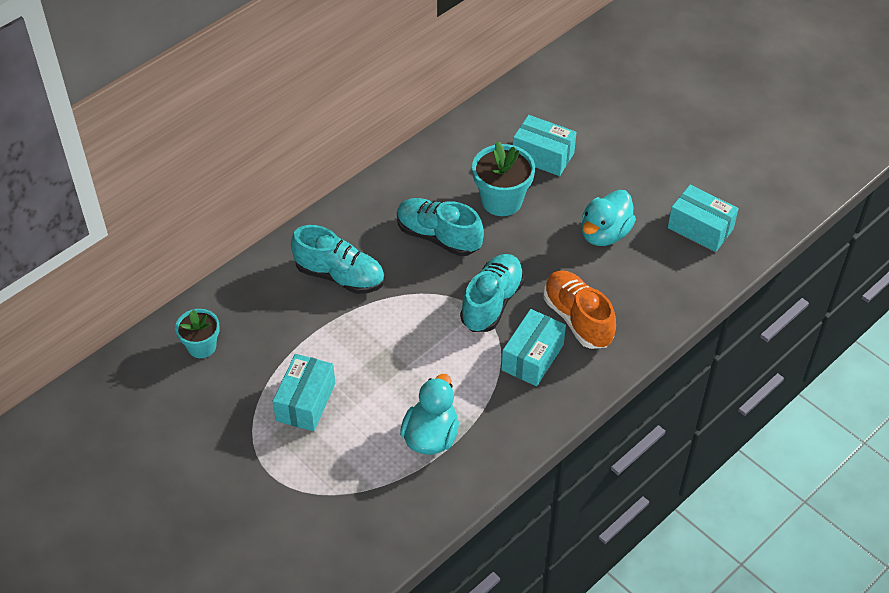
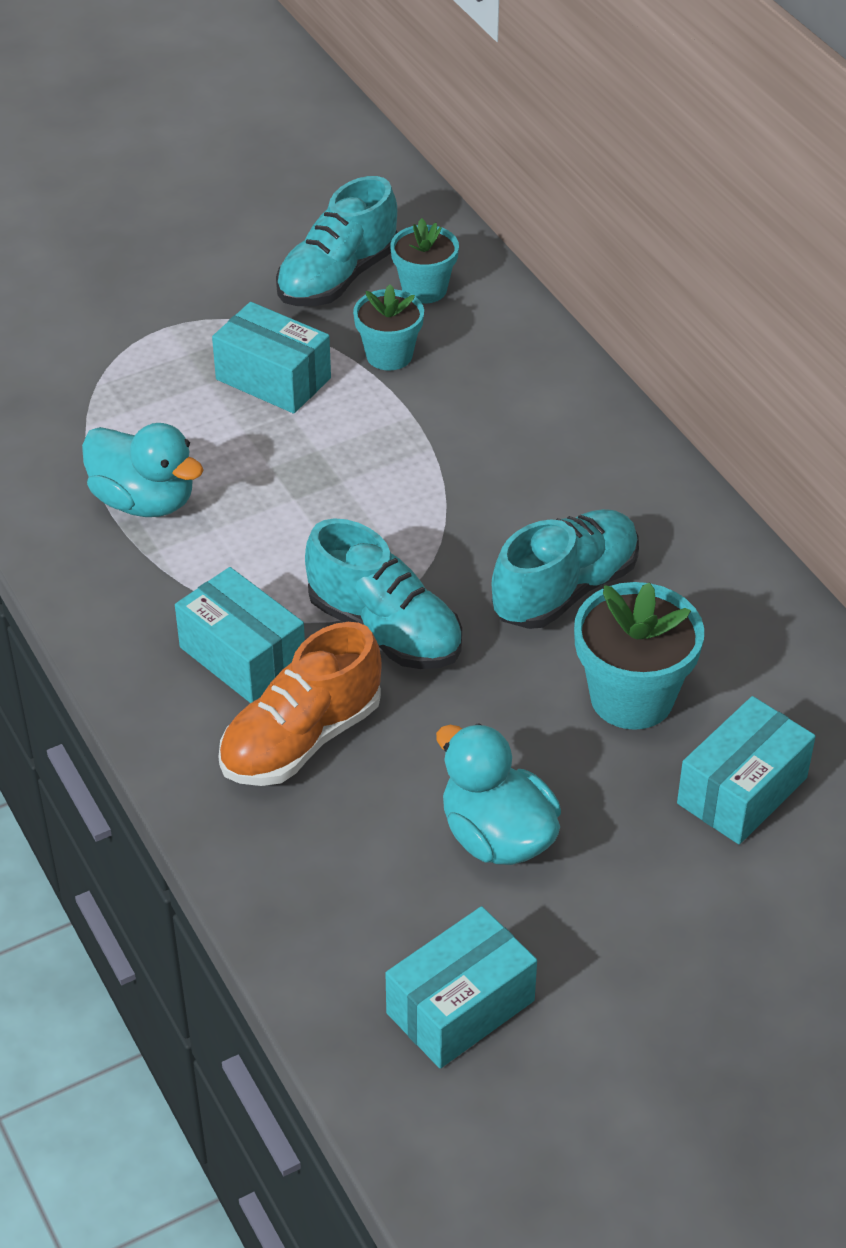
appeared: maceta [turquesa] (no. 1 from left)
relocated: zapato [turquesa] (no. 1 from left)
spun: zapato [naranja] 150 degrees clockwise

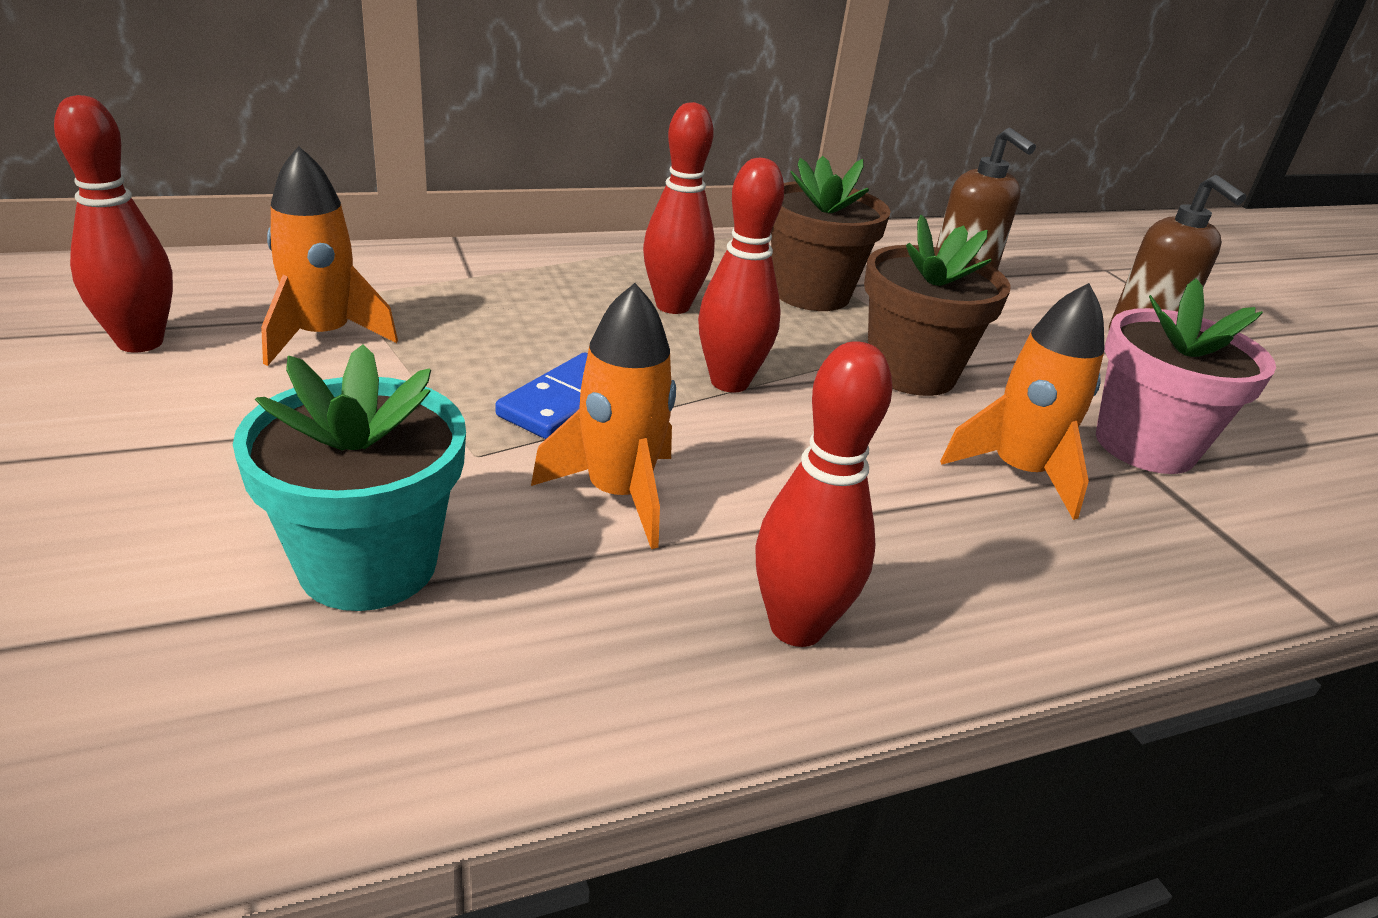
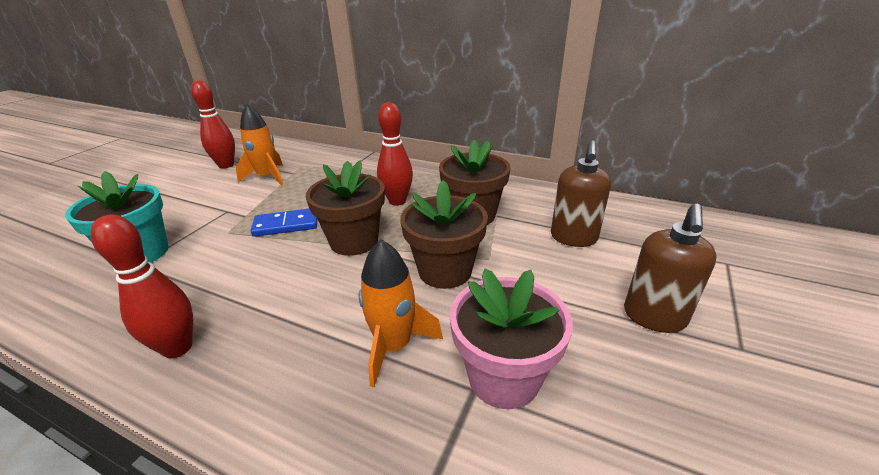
missing: cohete [naranja] (no. 2 from left)
exchanged: bolo [rojo] (no. 3 from left) to maceta [marrón] (no. 1 from left)

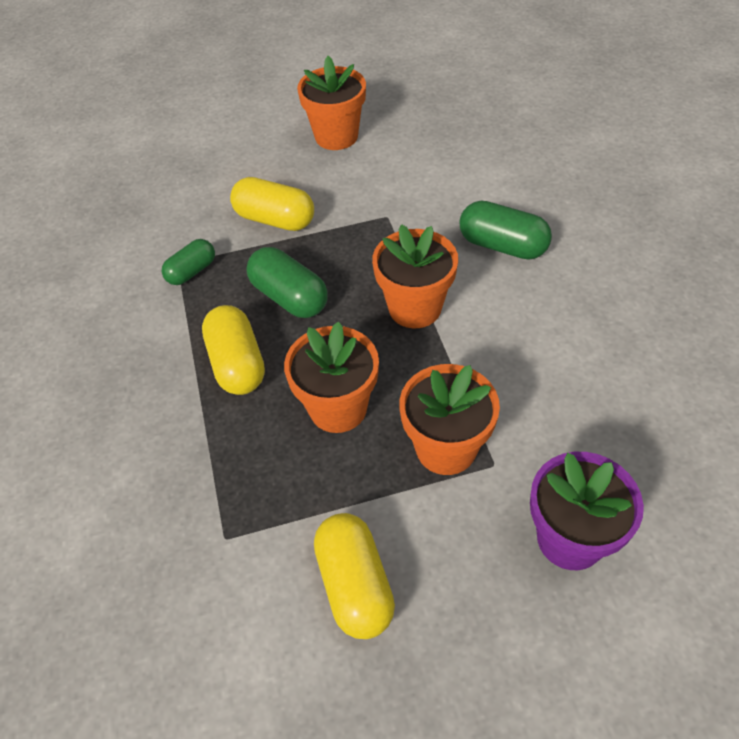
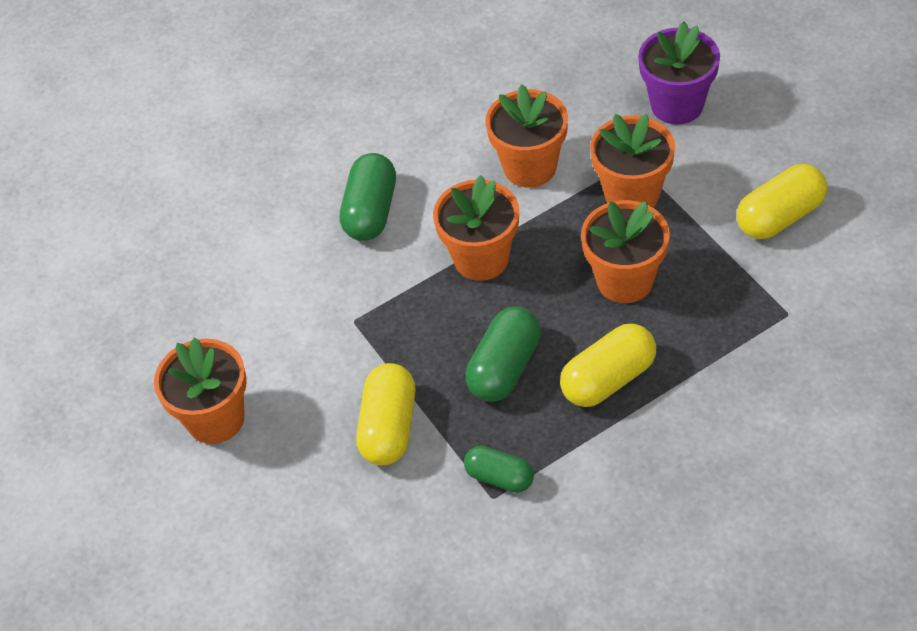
appeared: maceta [naranja] (no. 3 from left)

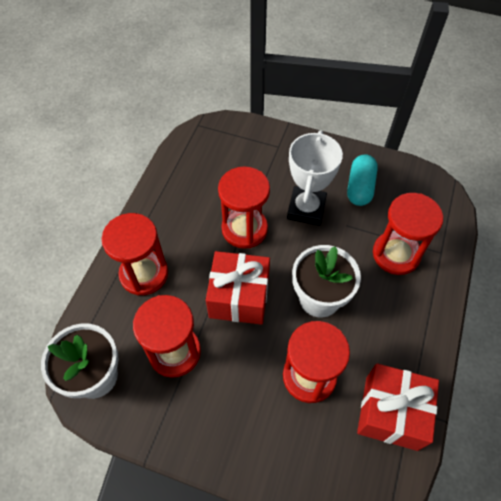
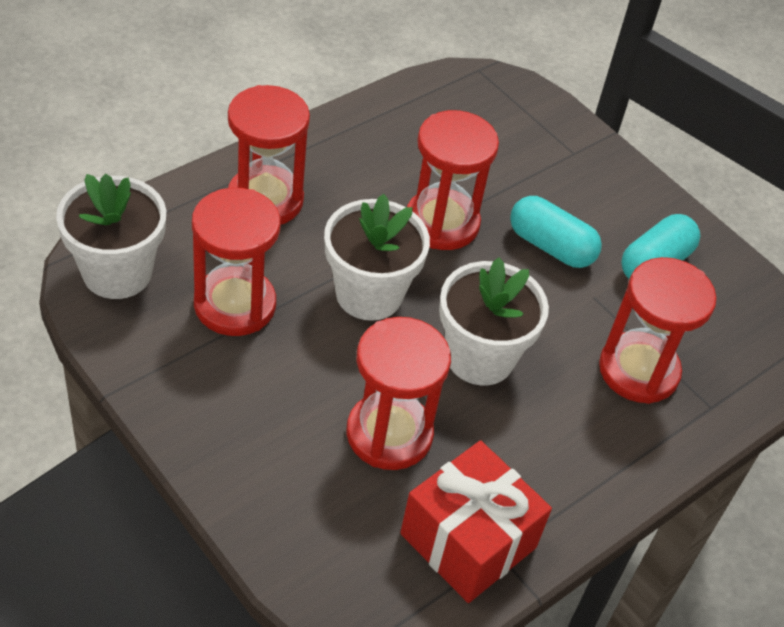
exchanged: regalo [rojo] (no. 1 from left) to maceta [blanco] (no. 2 from left); trofeo [blanco] to cápsula [turquesa] (no. 1 from left)

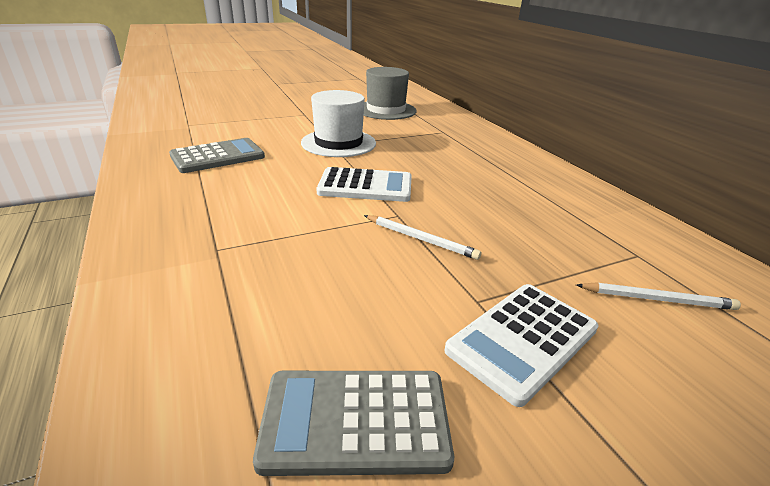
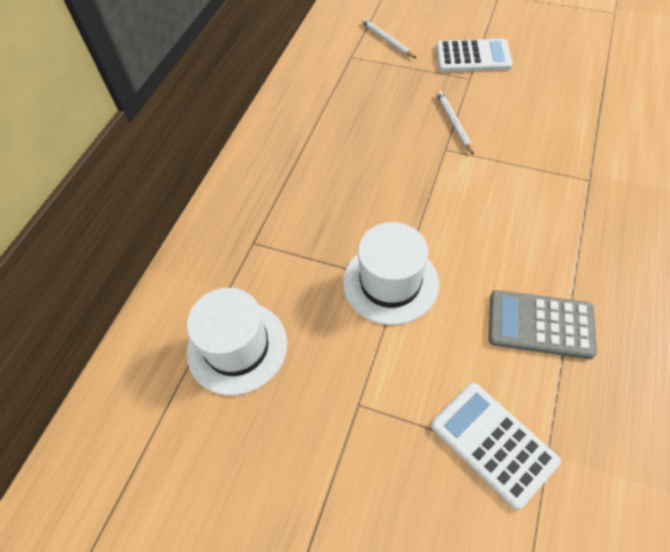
missing: calculadora [gris] (no. 2 from left)
relocated: calculadora [blanco] (no. 1 from left in the first image) to calculadora [blanco] (no. 2 from left)
colour: sombrero [gris] to sombrero [blanco] (no. 1 from left)

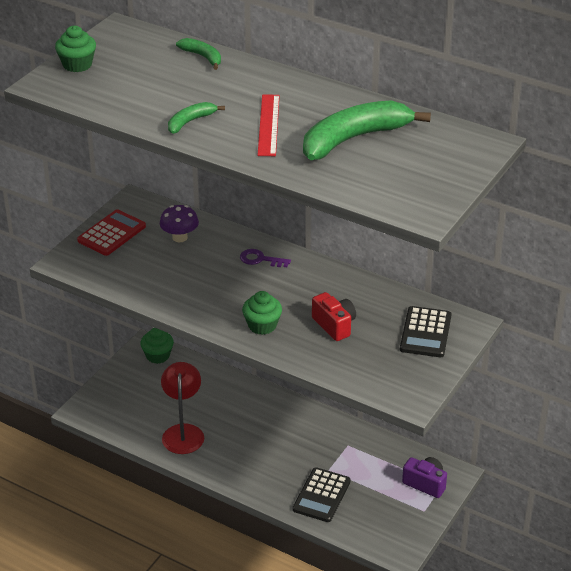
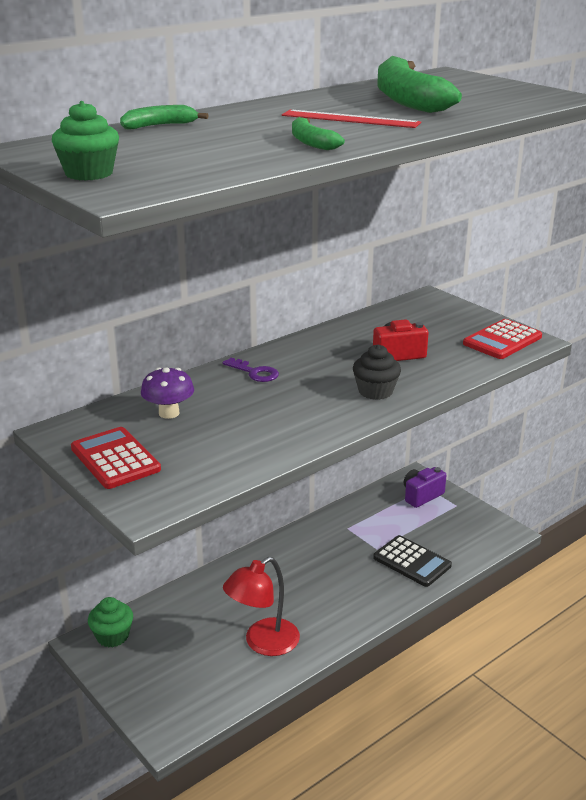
missing: calculadora [negro] (no. 2 from left)
appeared: calculadora [rojo] (no. 2 from left)
colour: magdalena [verde] (no. 3 from left) to magdalena [negro]
spun: llave [morado] 90 degrees counterclockwise; lámpara [rojo] 60 degrees counterclockwise

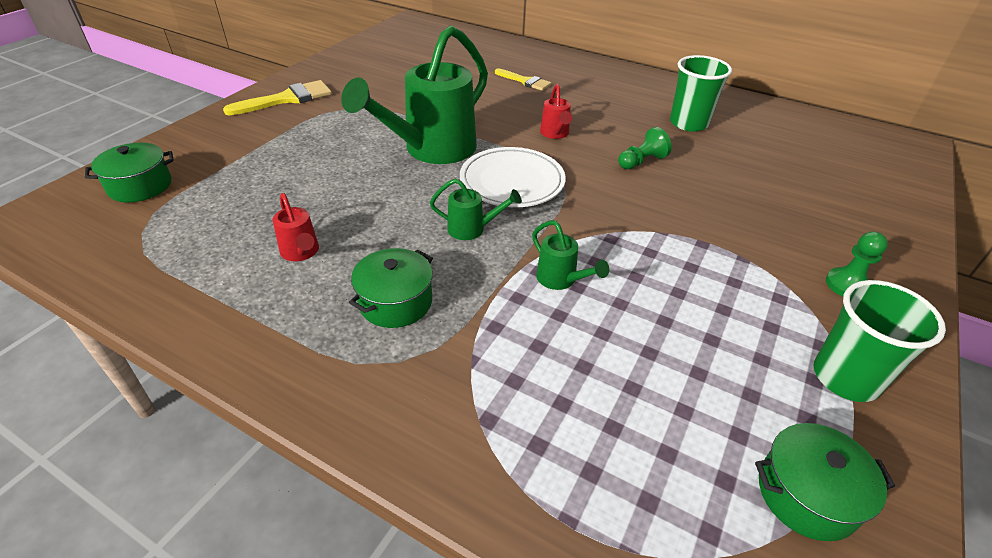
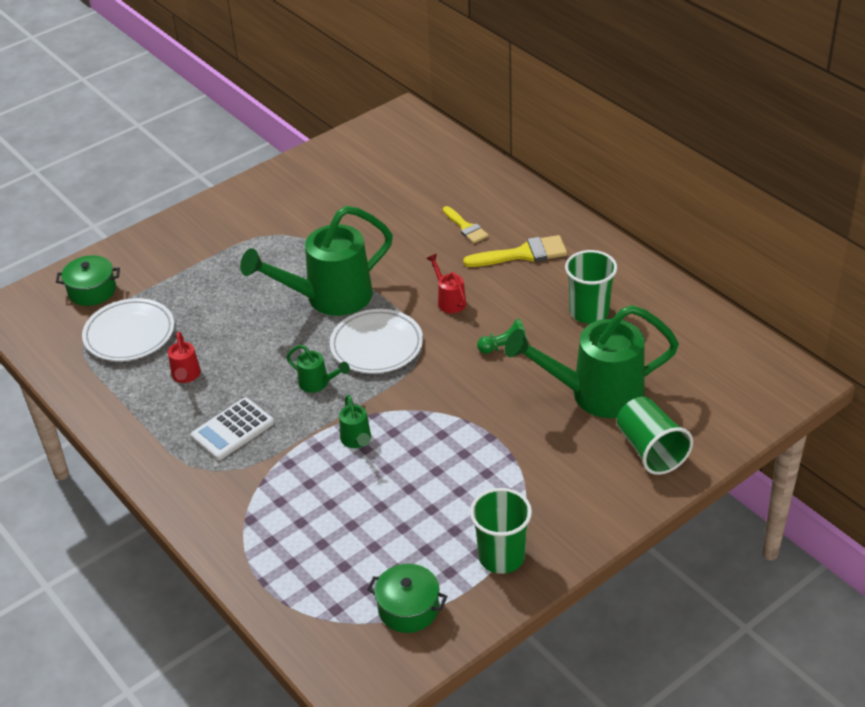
missing: peón [verde] (no. 2 from left)
appeared: plato [blanco] (no. 1 from left); regadera [verde] (no. 4 from left); vaso [verde] (no. 3 from left)
relocated: pincel [amarillo] (no. 1 from left in the first image) to pincel [amarillo] (no. 2 from left)
exchanged: olla [verde] (no. 2 from left) to calculadora [blanco]
spun: regadera [rojo] (no. 2 from left) 135 degrees clockwise

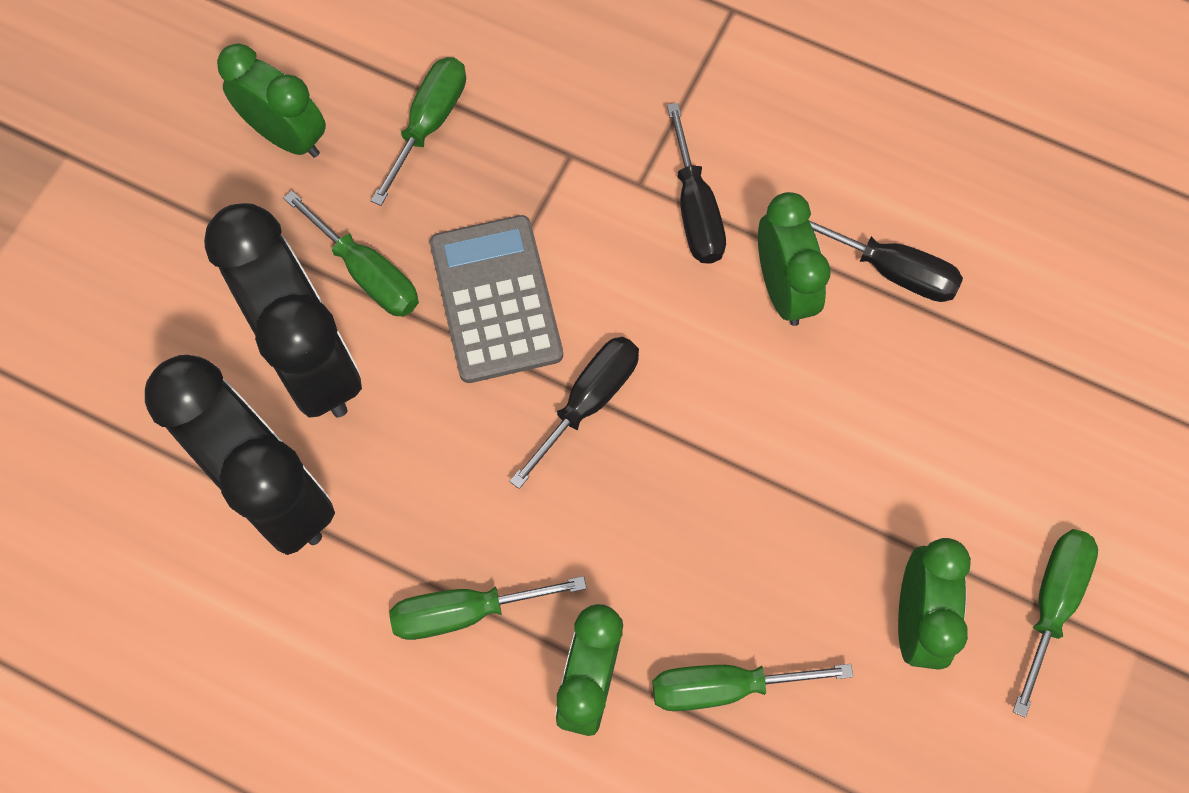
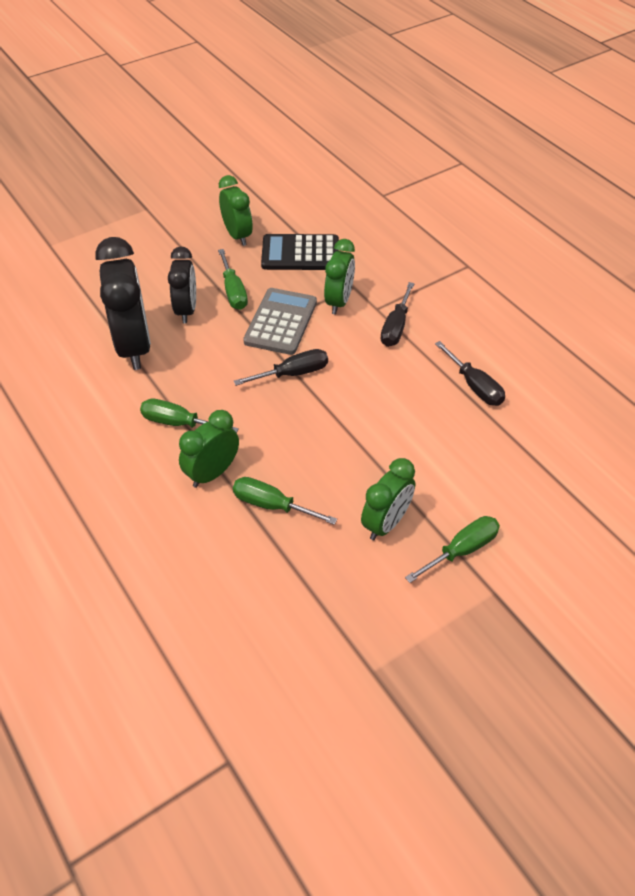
relocated: despertador [verde] (no. 3 from left)
exchanged: destornillador [verde] (no. 2 from left) to calculadora [negro]
size: despertador [negro] (no. 2 from left) x0.61

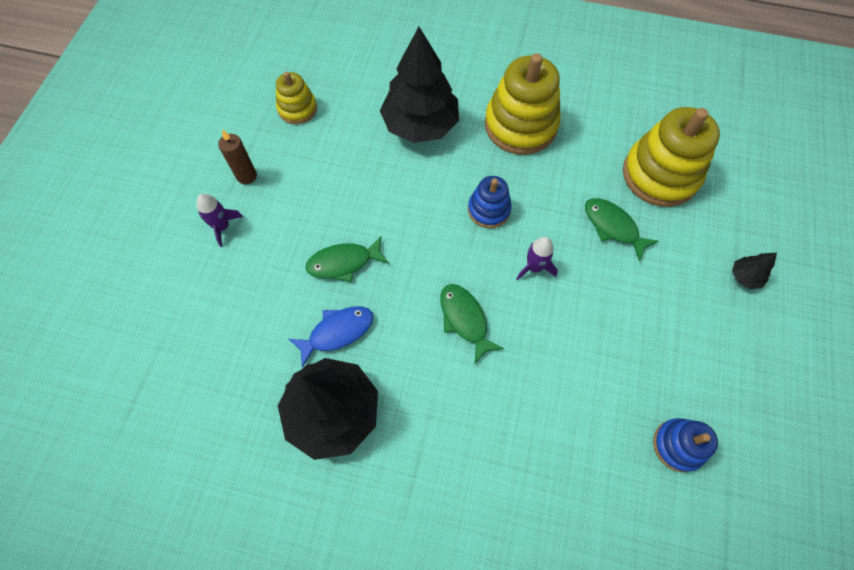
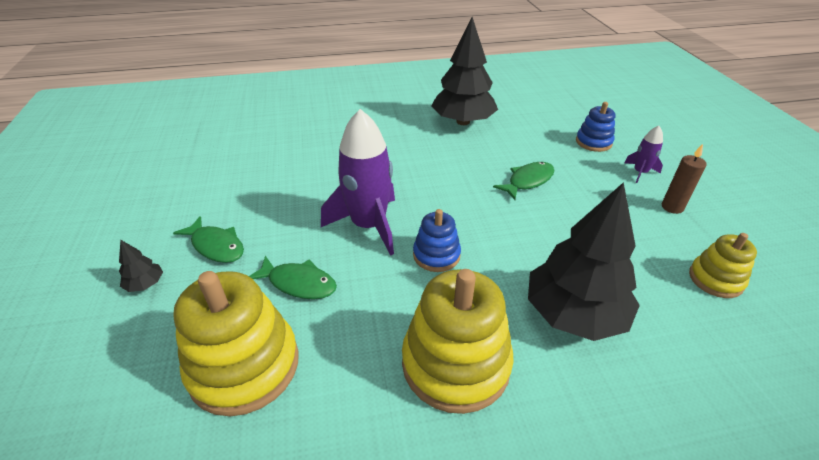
missing: pez [azul]
relocated: pez [verde] (no. 2 from left in the first image) to pez [verde] (no. 1 from left); juguete apilable [azul] (no. 2 from left)
size: cohete [morado] (no. 2 from left in the first image) x2.10

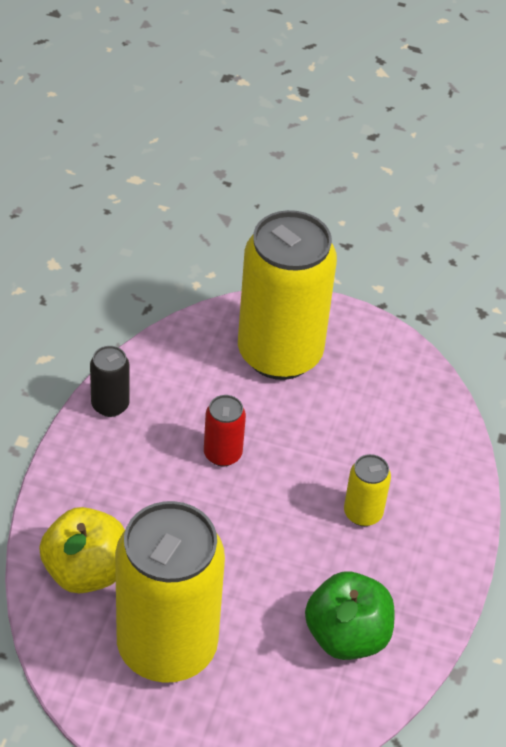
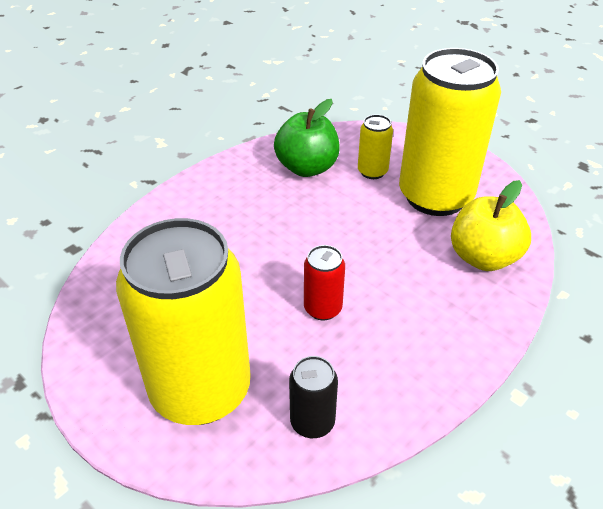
relocated: lata [negro]; lata [amarillo] (no. 3 from left in the first image) to lata [amarillo] (no. 2 from left)

